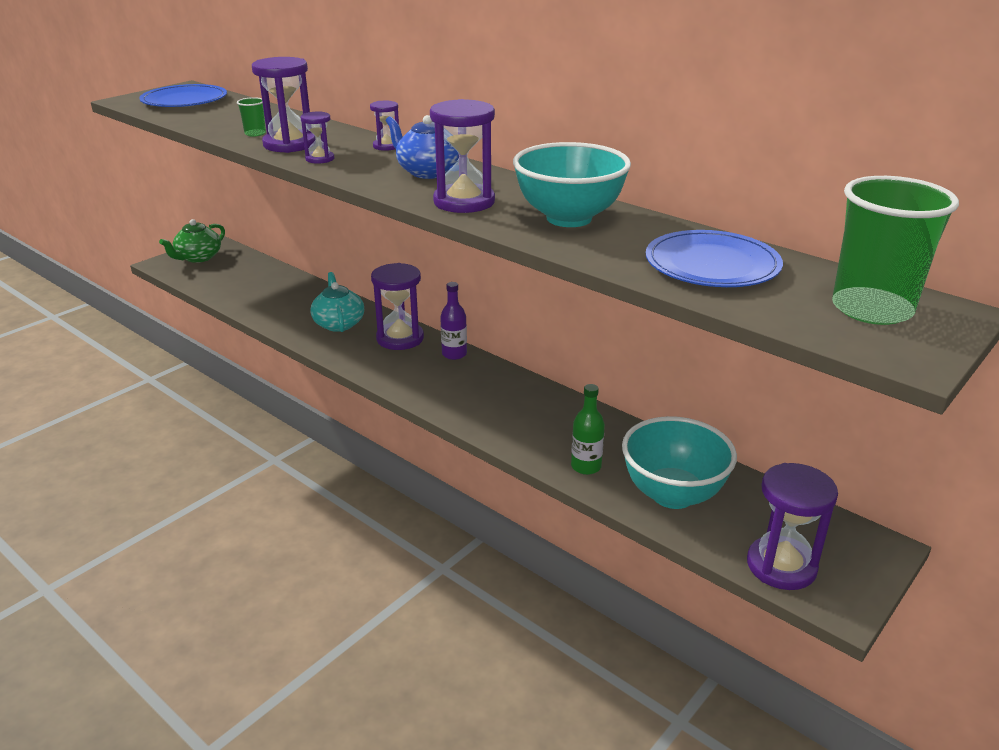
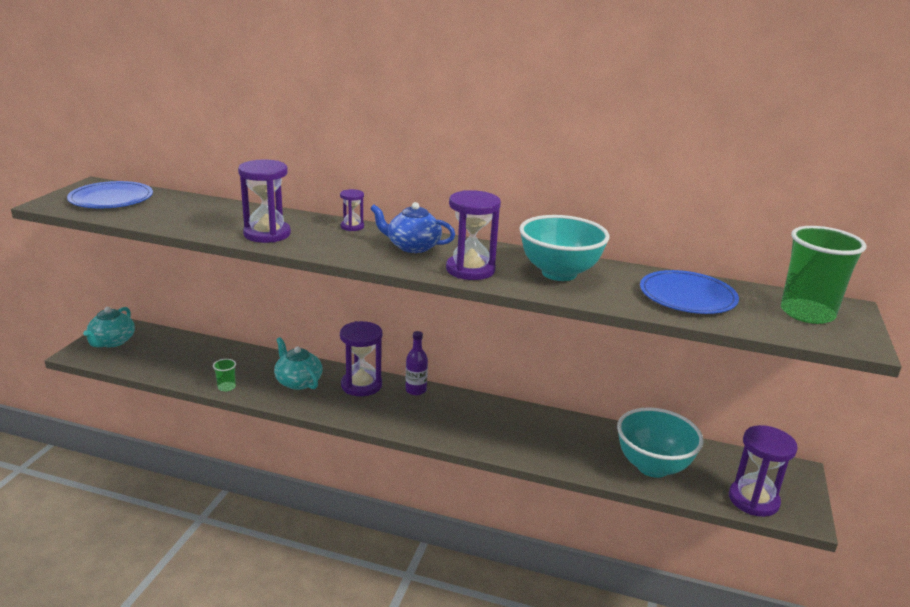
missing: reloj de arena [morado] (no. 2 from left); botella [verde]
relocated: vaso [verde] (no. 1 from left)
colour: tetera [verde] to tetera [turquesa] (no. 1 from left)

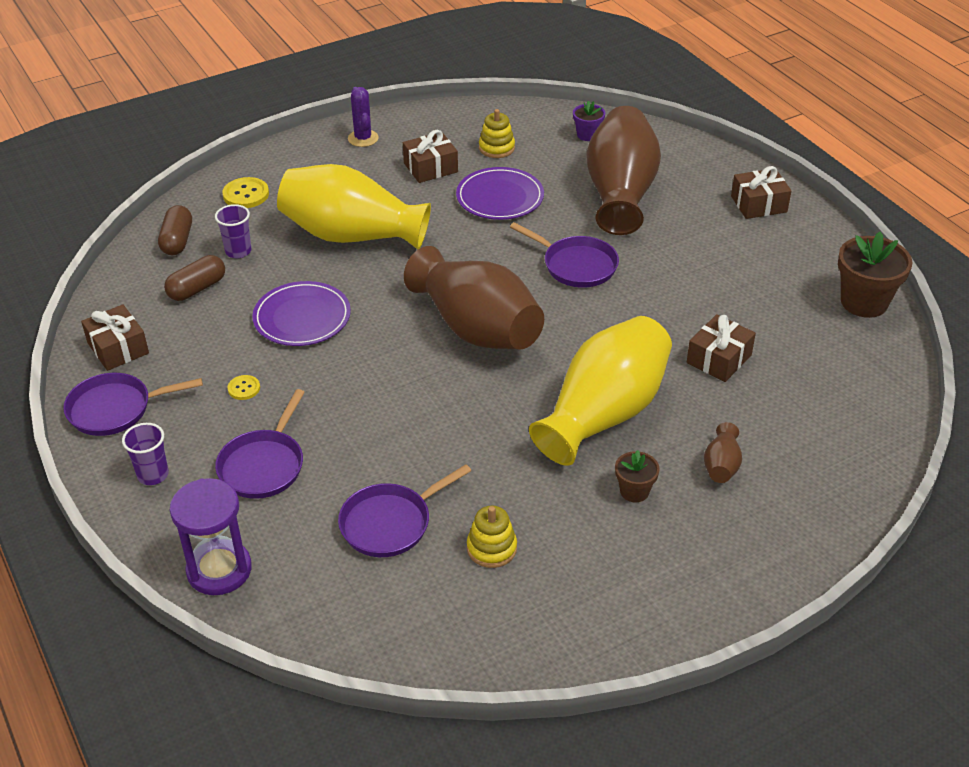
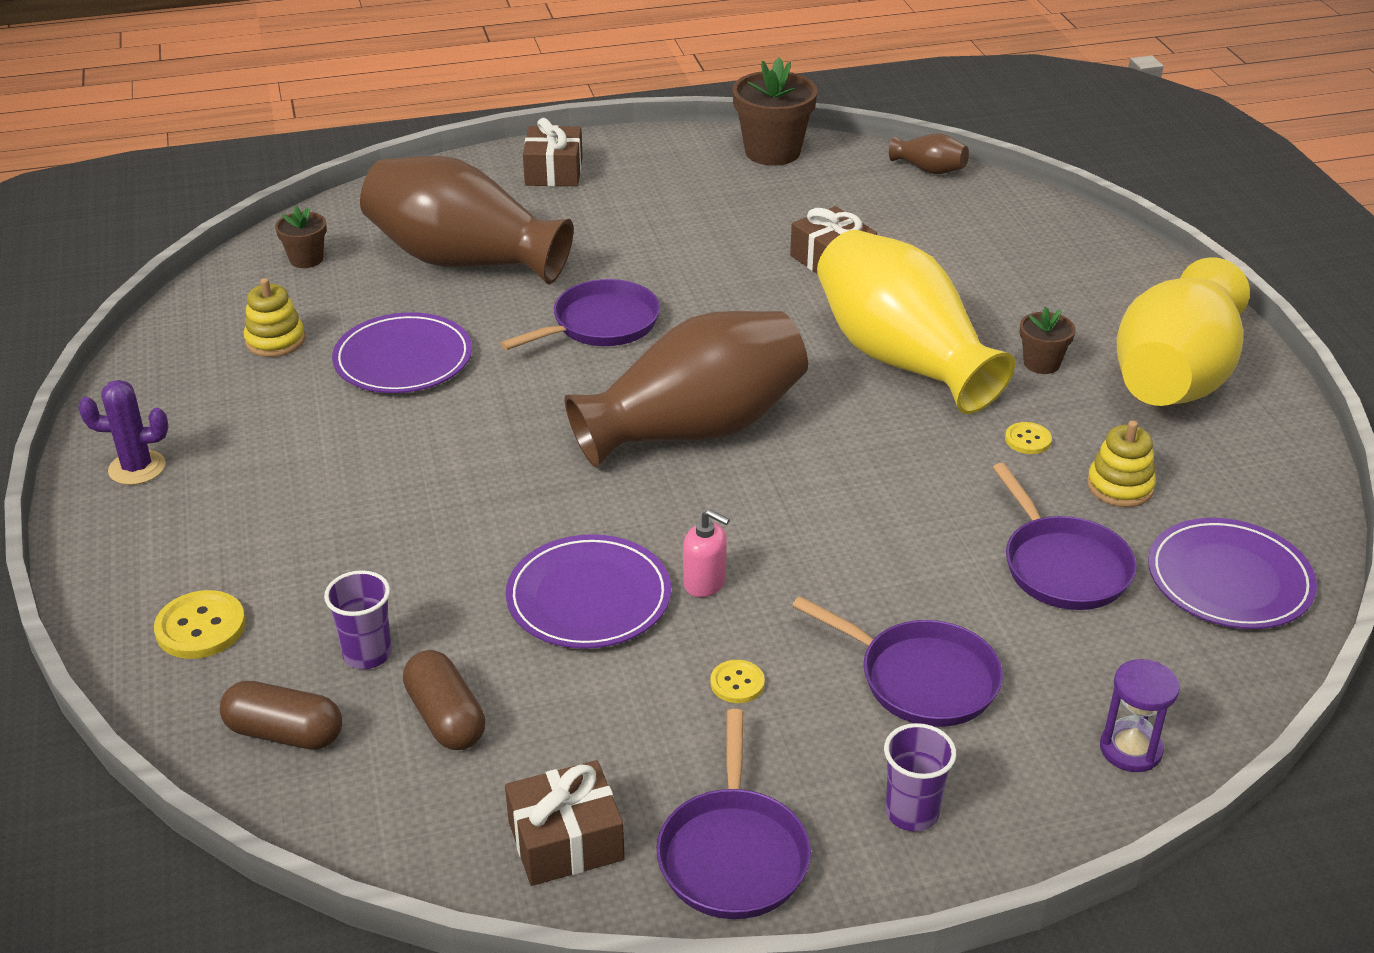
missing: regalo [marrón] (no. 2 from left)
appeared: dispensador de jabón [rosa]; botón [amarillo] (no. 3 from left); plato [morado] (no. 3 from left)
relocated: florero [marrón] (no. 3 from left); florero [amarillo] (no. 1 from left in the first image) to florero [amarillo] (no. 2 from left)
colour: maceta [morado] to maceta [marrón] (no. 1 from left)
size: reloj de arena [morado] x0.62

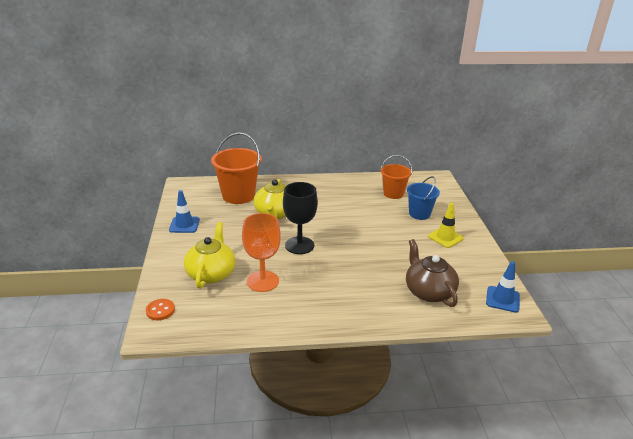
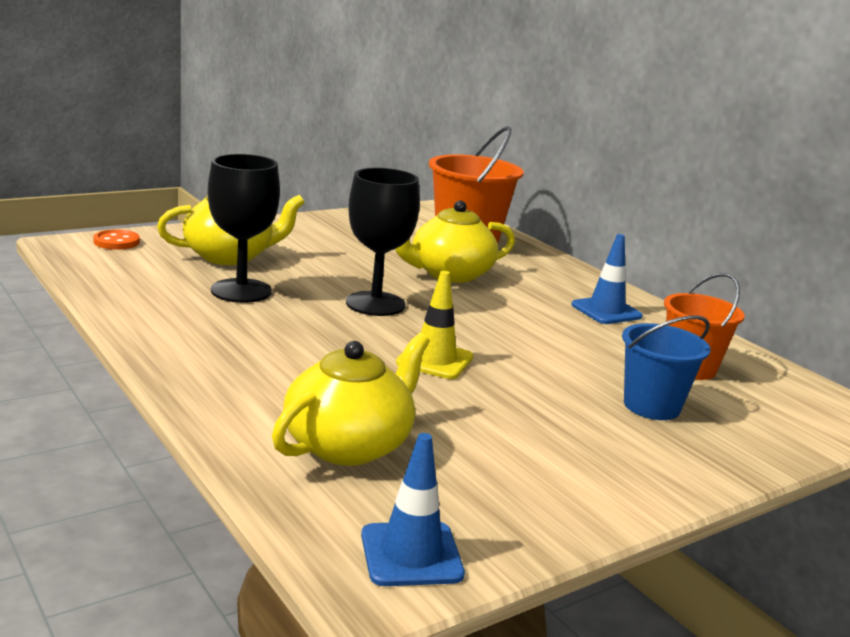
relocated: cono de tráfico [amarillo]; cono de tráfico [azul] (no. 1 from left in the first image) to cono de tráfico [azul] (no. 2 from left)
colour: copa [naranja] to copa [negro] (no. 1 from left); tetera [marrón] to tetera [amarillo] (no. 2 from left)

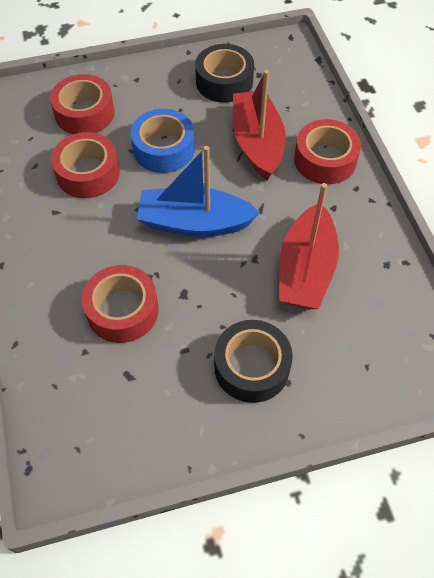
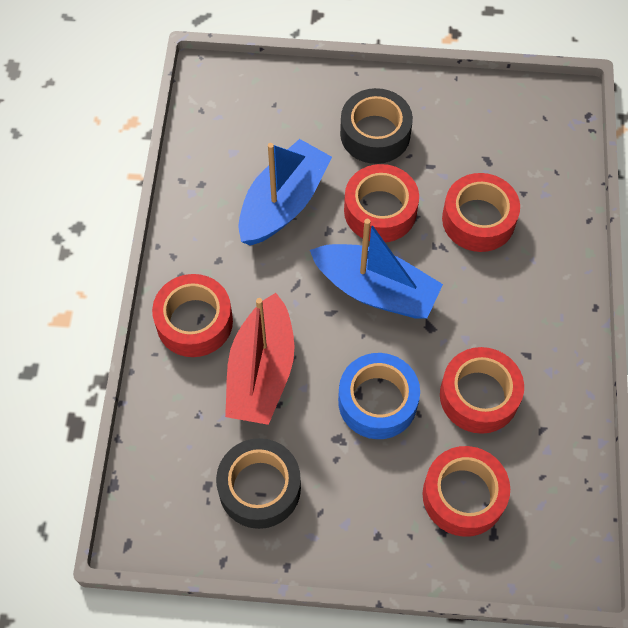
appeared: cinta adhesiva [rojo] (no. 2 from left)
colour: barco [rojo] (no. 2 from left) to barco [azul] (no. 1 from left)

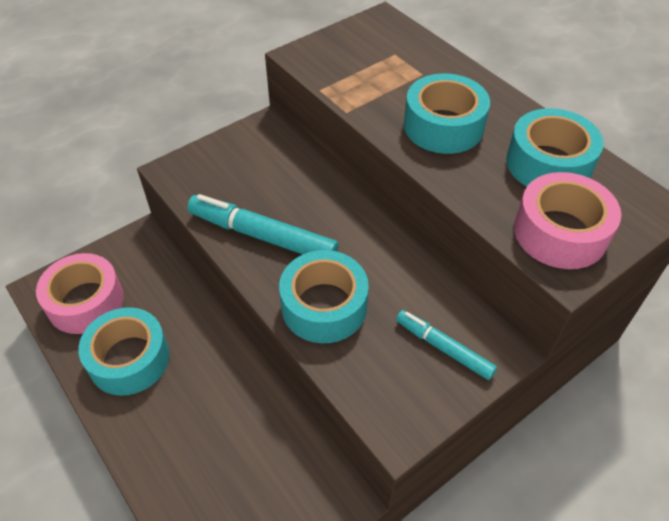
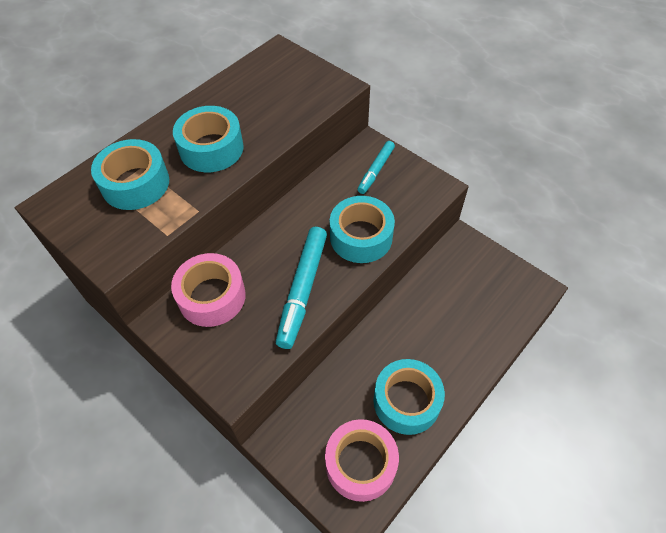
relocated: cinta adhesiva [turquesa] (no. 4 from left in the first image) to cinta adhesiva [turquesa] (no. 1 from left); cinta adhesiva [rosa] (no. 2 from left in the first image) to cinta adhesiva [rosa] (no. 1 from left)

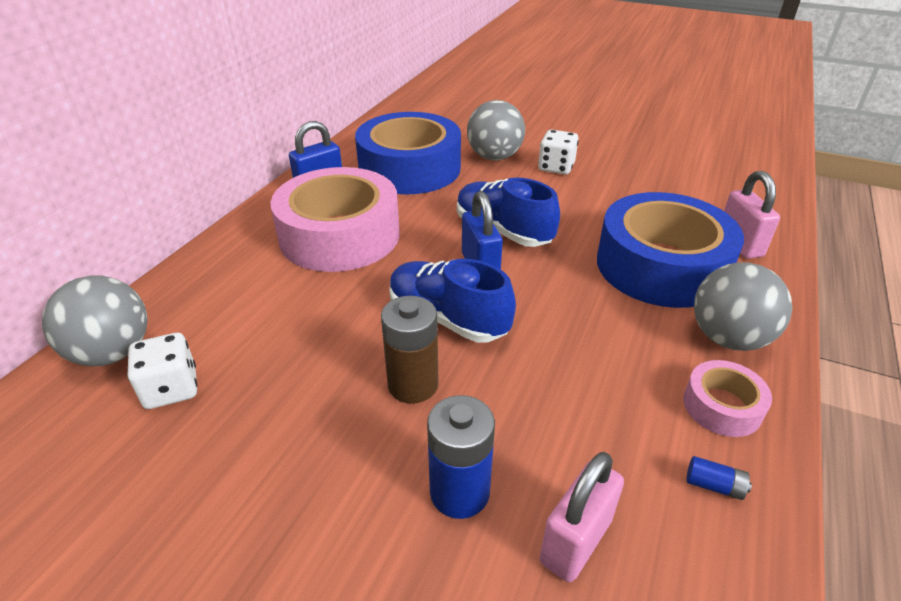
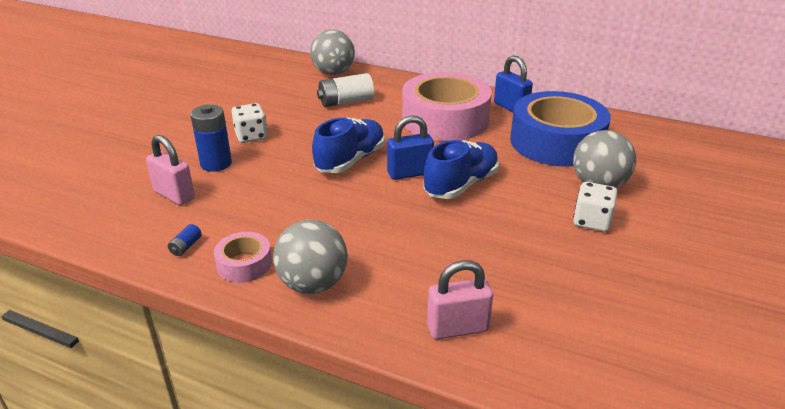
missing: pila [marrón]; cinta adhesiva [azul] (no. 2 from left)
appeared: pila [blanco]
relocated: dado [blanco] (no. 1 from left)

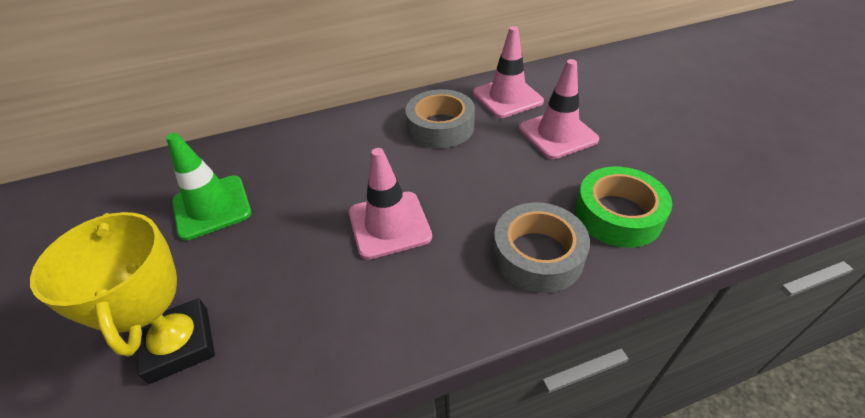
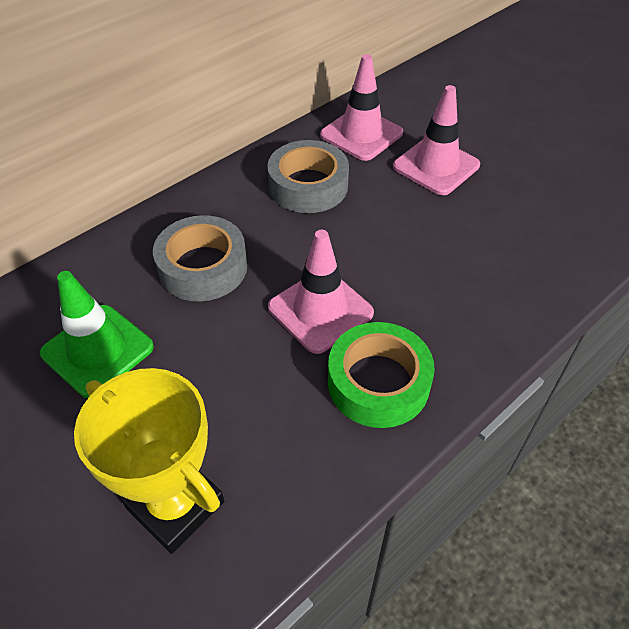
relocated: cinta adhesiva [gris] (no. 2 from left in the first image) to cinta adhesiva [gris] (no. 1 from left); cinta adhesiva [verde]

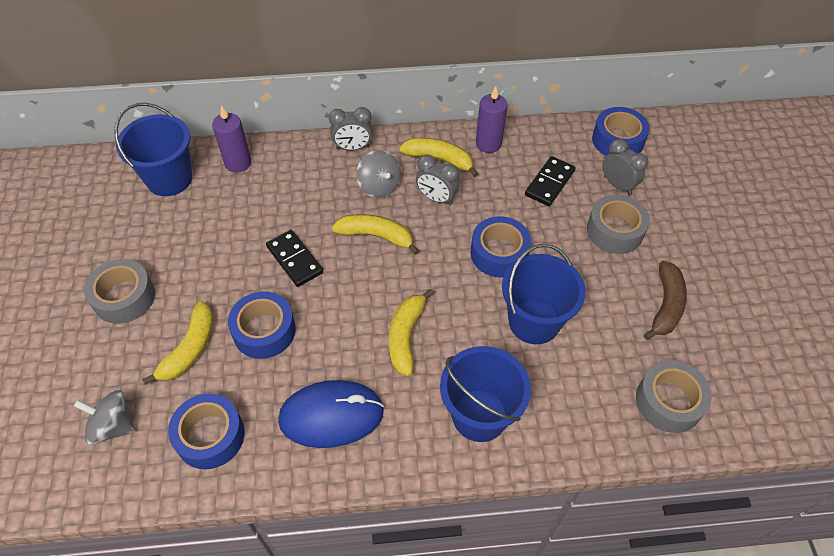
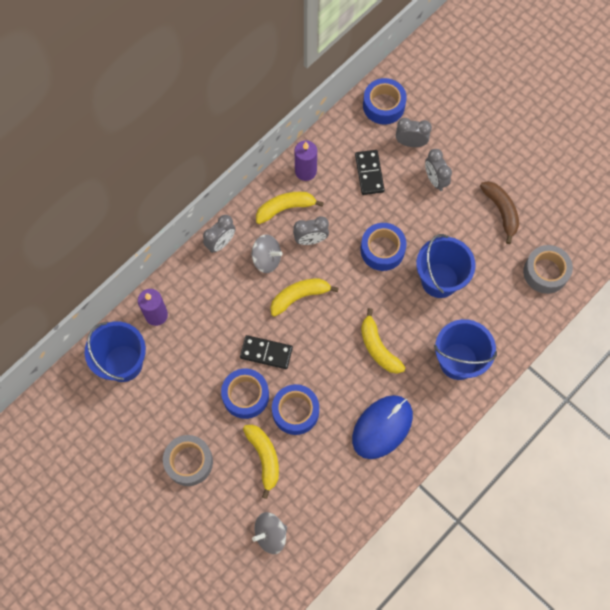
relocated: cinta adhesiva [azul] (no. 1 from left)
exchanged: cinta adhesiva [gris] (no. 2 from left) to despertador [gris] (no. 4 from left)

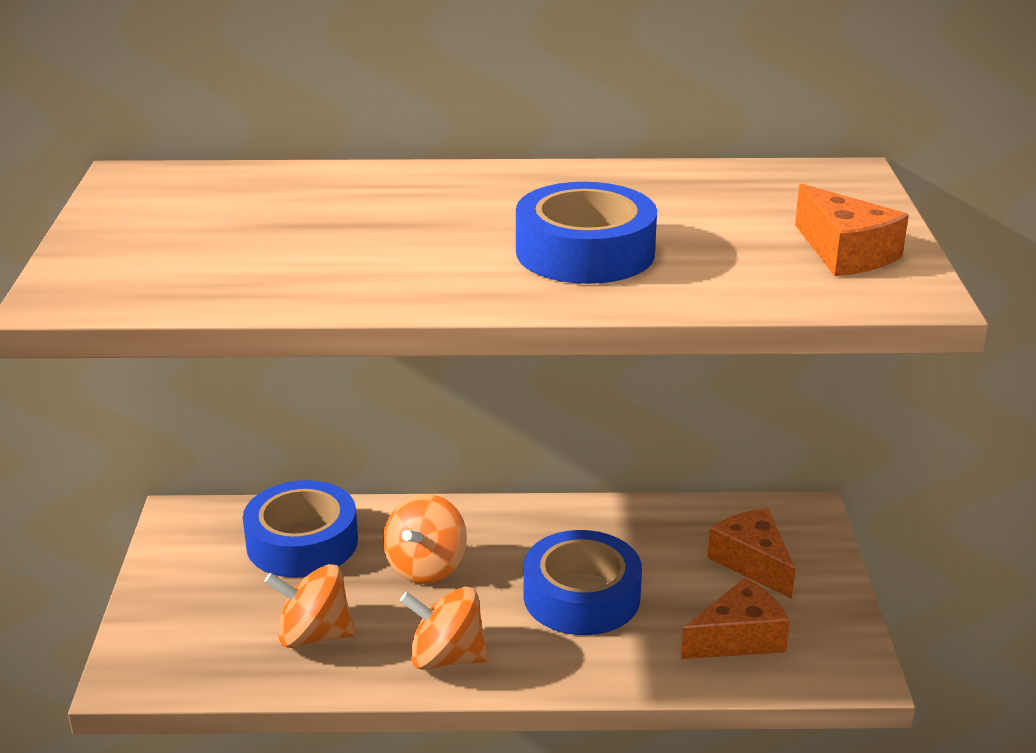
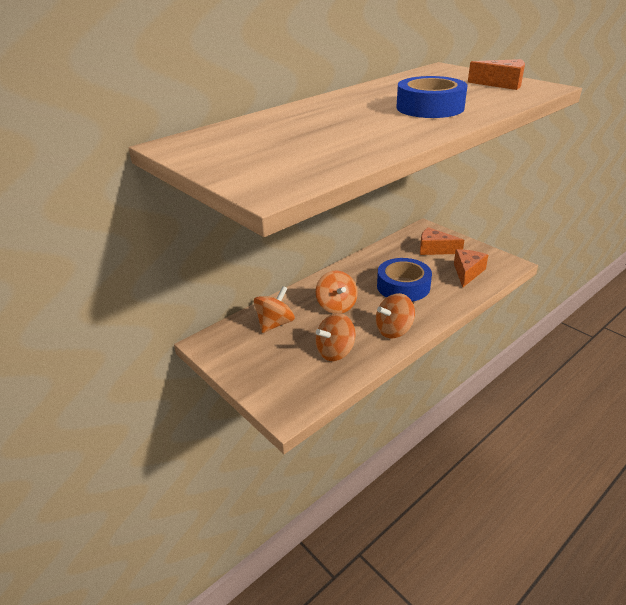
exchanged: cinta adhesiva [azul] (no. 1 from left) to peonza [naranja] (no. 1 from left)

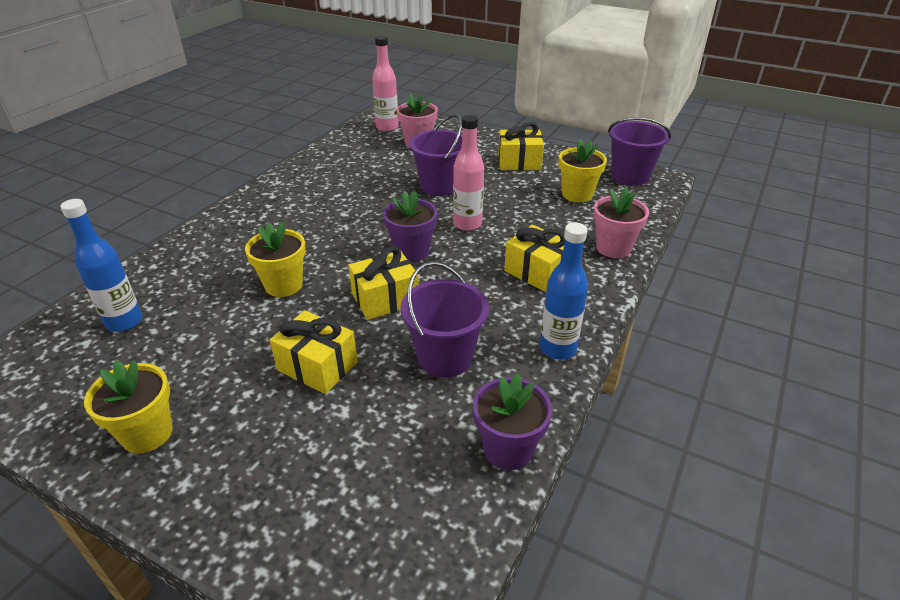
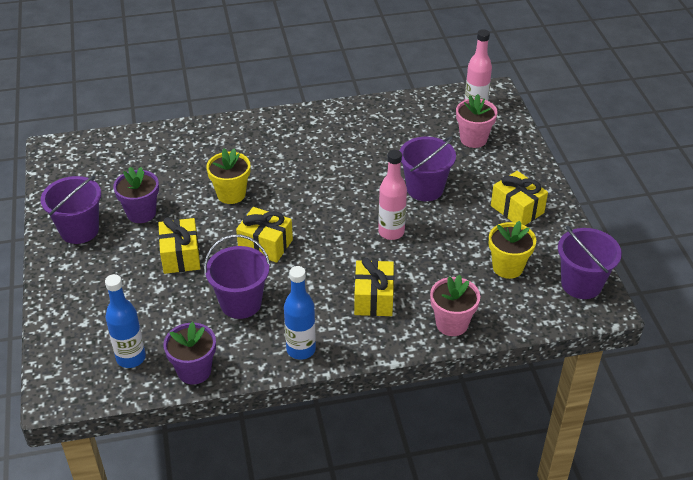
relocated: botella [azul] (no. 1 from left); maceta [morado] (no. 1 from left)
exchanged: maceta [amarillo] (no. 1 from left) to balde [morado] (no. 1 from left)

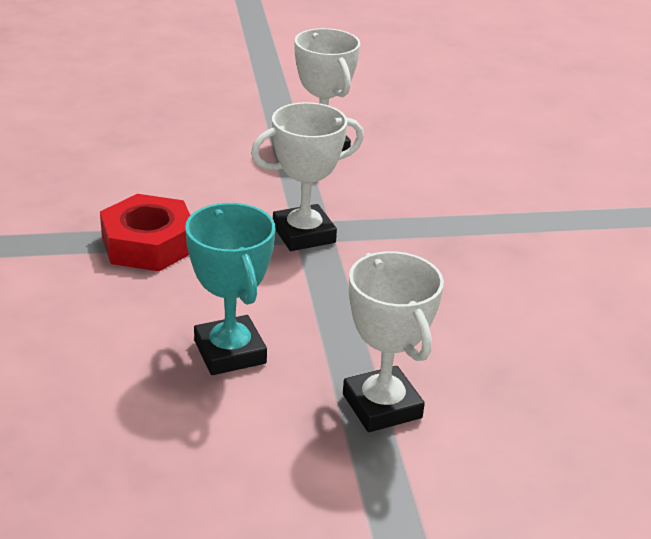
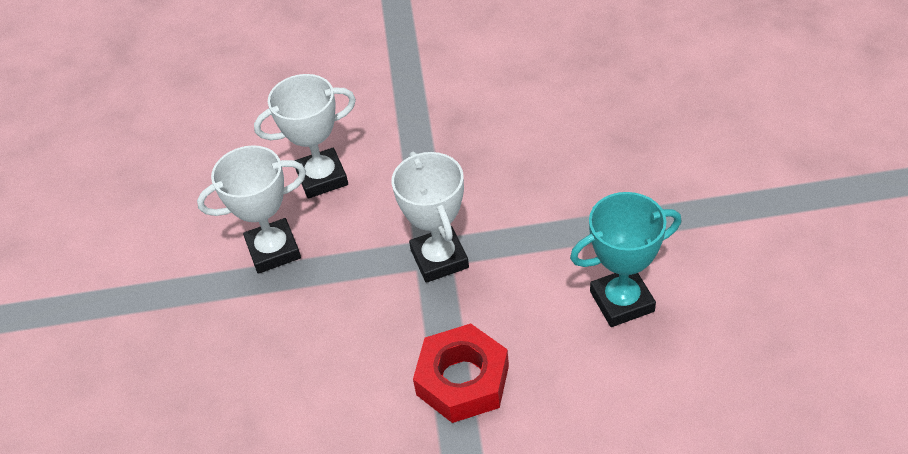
relocated: trofeo [blanco] (no. 3 from left in the first image) to trofeo [blanco] (no. 2 from left)

